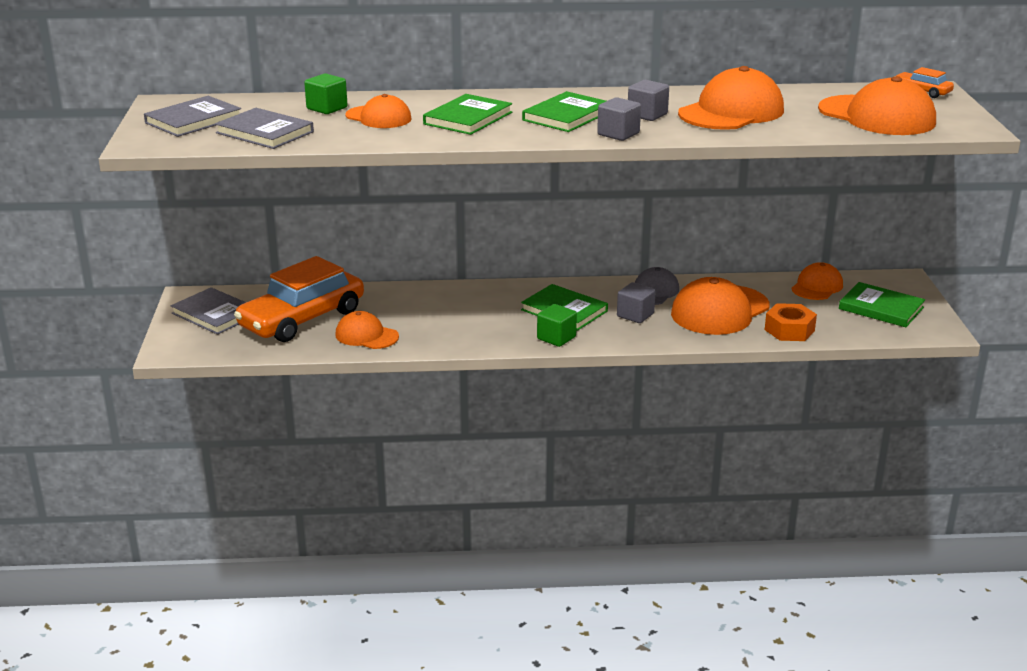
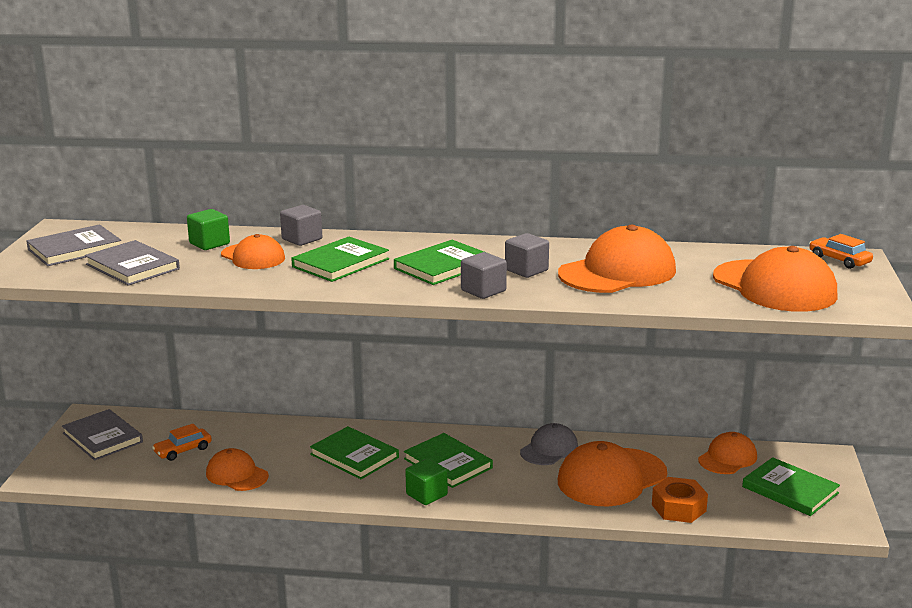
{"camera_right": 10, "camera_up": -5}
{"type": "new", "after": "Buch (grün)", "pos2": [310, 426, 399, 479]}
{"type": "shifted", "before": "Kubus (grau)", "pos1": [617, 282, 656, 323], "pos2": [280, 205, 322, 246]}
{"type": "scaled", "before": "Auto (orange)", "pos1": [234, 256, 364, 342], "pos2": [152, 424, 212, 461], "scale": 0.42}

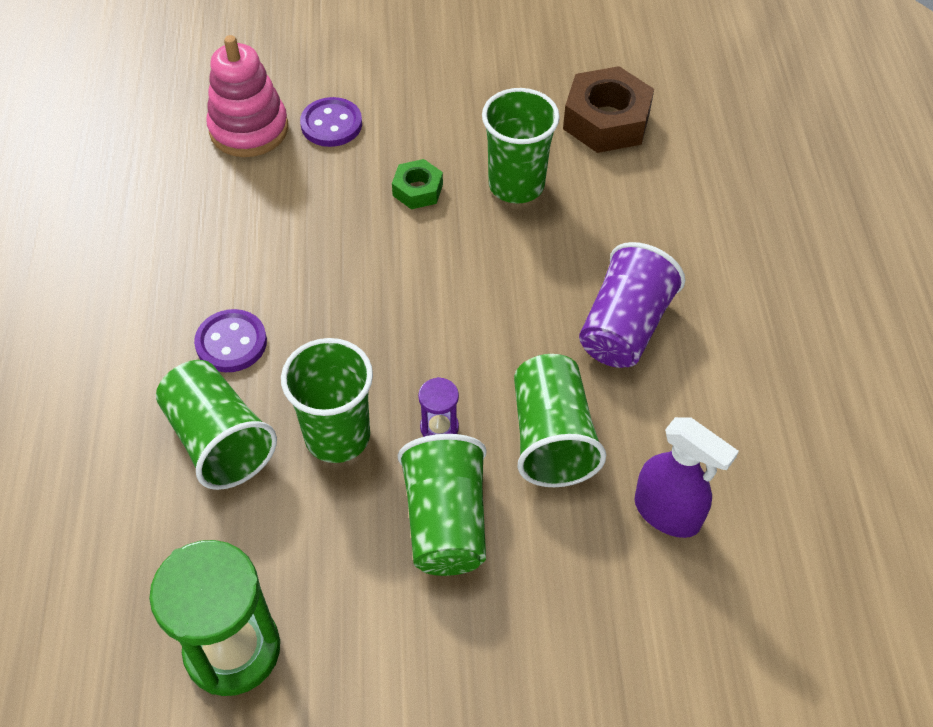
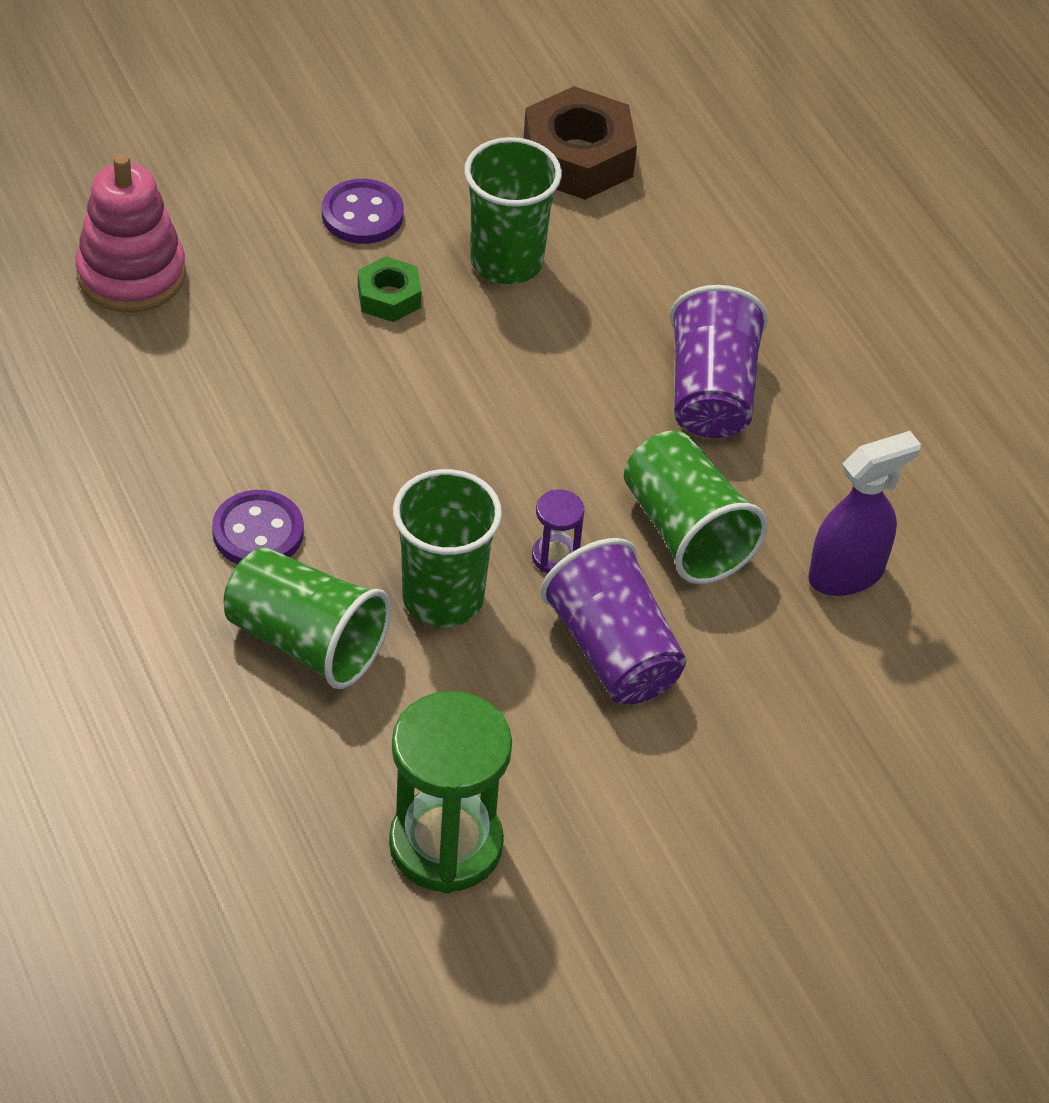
{"camera_right": -25, "camera_up": -5}
{"type": "shifted", "before": "Knopf (lila)", "pos1": [300, 97, 362, 147], "pos2": [322, 179, 404, 244]}
{"type": "repainted", "before": "Becher (grün)", "after": "Becher (lila)", "pos1": [398, 434, 487, 576], "pos2": [540, 538, 686, 704]}
{"type": "rotated", "before": "Sprühflasche (lila)", "pos1": [635, 417, 739, 538], "pos2": [808, 431, 921, 596], "turn": -45}

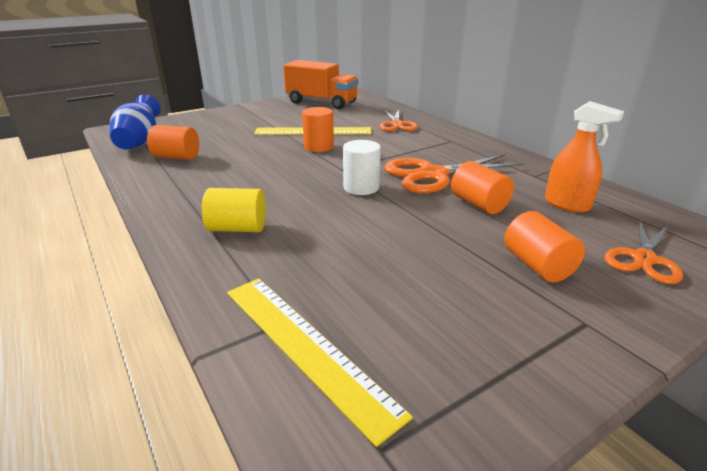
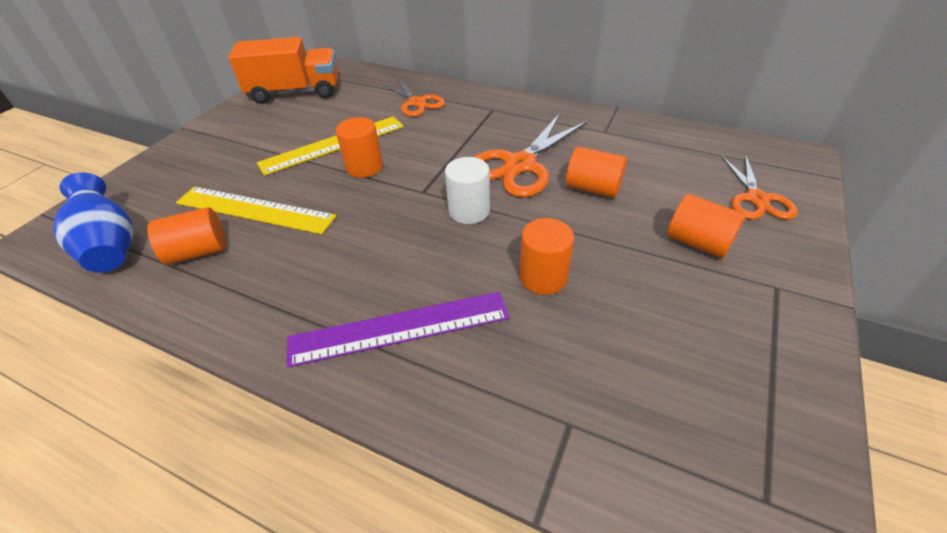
{"camera_right": -30, "camera_up": 15}
{"type": "gone", "before": "Sprühflasche (orange)", "pos1": [545, 101, 624, 213]}
{"type": "new", "after": "Vollzylinder (orange)", "pos2": [520, 218, 574, 295]}
{"type": "shifted", "before": "Lineal (gelb)", "pos1": [227, 278, 413, 447], "pos2": [176, 187, 336, 234]}
{"type": "swapped", "before": "Vollzylinder (gelb)", "after": "Lineal (lila)", "pos1": [202, 188, 266, 232], "pos2": [287, 292, 510, 367]}

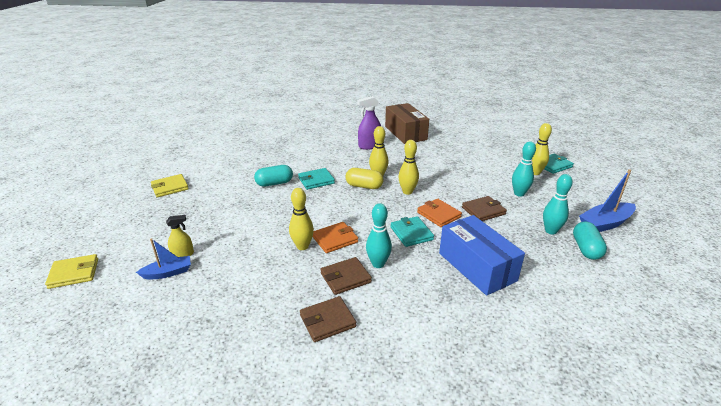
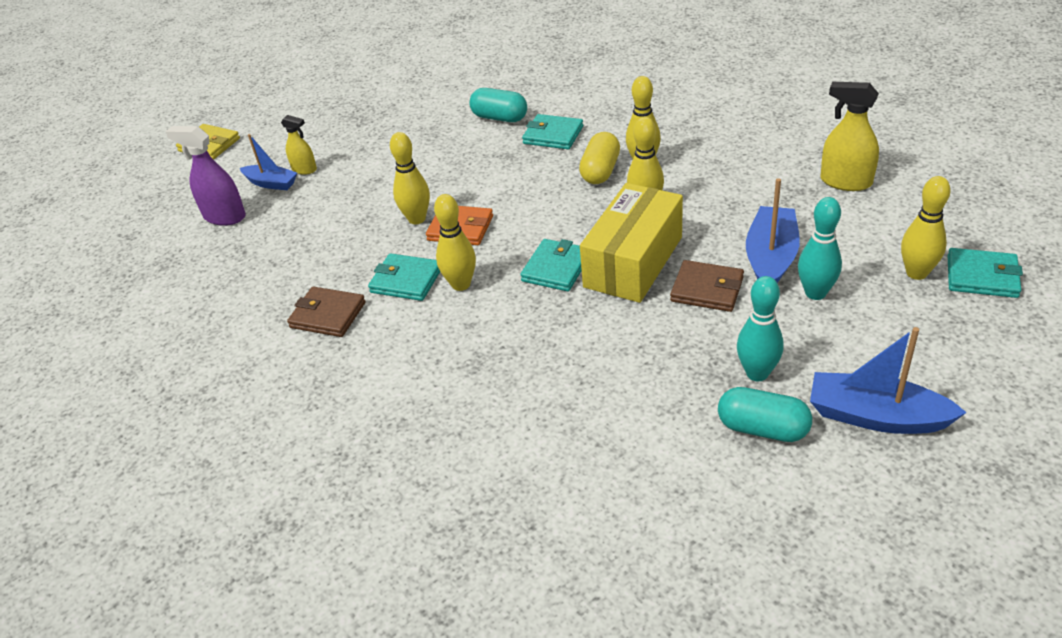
{"camera_right": 50, "camera_up": 10}
{"type": "gone", "before": "Geldbörse (gelb)", "pos1": [151, 174, 189, 197]}
{"type": "gone", "before": "Schachtel (braun)", "pos1": [385, 103, 429, 144]}
{"type": "gone", "before": "Schachtel (blau)", "pos1": [439, 215, 525, 296]}
{"type": "new", "after": "Boot (blau)", "pos2": [746, 178, 800, 283]}
{"type": "new", "after": "Sprühflasche (gelb)", "pos2": [820, 82, 879, 191]}
{"type": "shifted", "before": "Sprühflasche (lila)", "pos1": [357, 96, 381, 150], "pos2": [166, 126, 246, 226]}
{"type": "swapped", "before": "Geldbörse (orange)", "after": "Schachtel (gelb)", "pos1": [417, 199, 462, 227], "pos2": [580, 183, 683, 303]}
{"type": "repainted", "before": "Geldbörse (braun)", "after": "Geldbörse (türkis)", "pos1": [321, 257, 372, 295], "pos2": [368, 253, 440, 301]}
{"type": "repainted", "before": "Bowlingkegel (türkis)", "after": "Bowlingkegel (gelb)", "pos1": [366, 203, 392, 268], "pos2": [434, 194, 476, 291]}
{"type": "rotated", "before": "Kapsel (gelb)", "pos1": [345, 168, 384, 189], "pos2": [579, 132, 620, 184], "turn": 45}
{"type": "rotated", "before": "Kapsel (türkis)", "pos1": [573, 221, 607, 260], "pos2": [718, 387, 812, 442], "turn": 60}

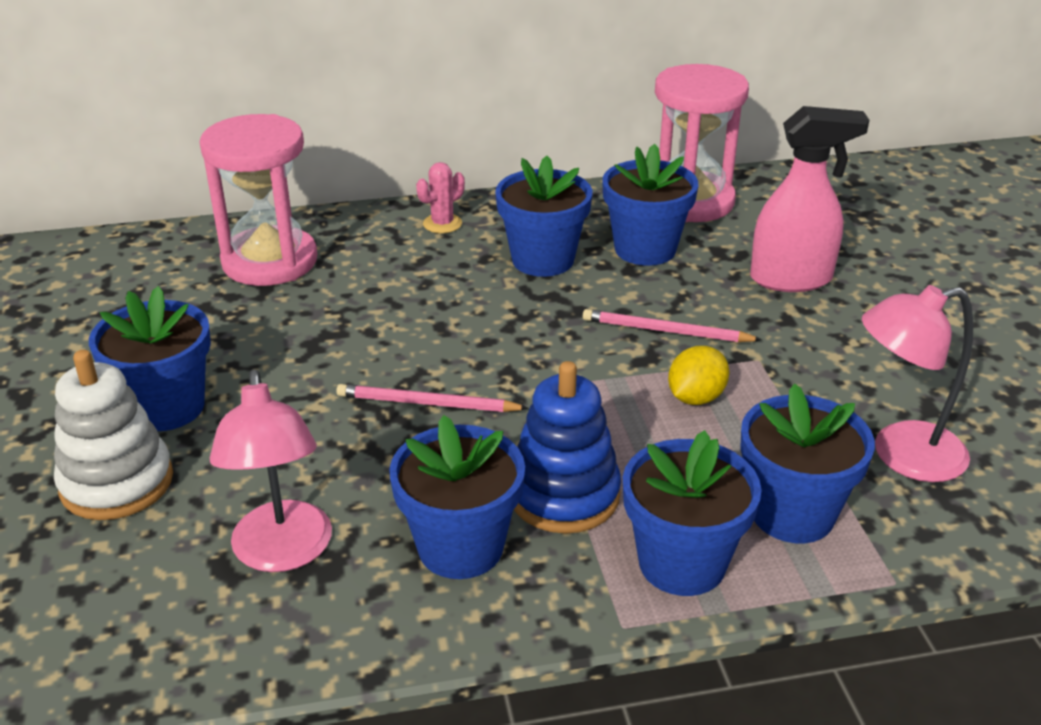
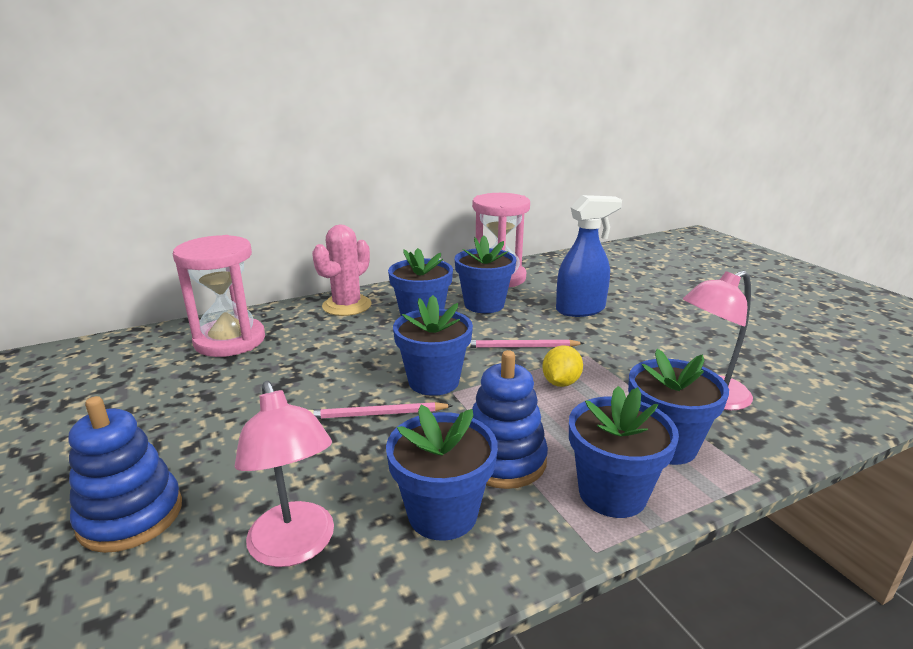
{"camera_right": -15, "camera_up": -10}
{"type": "shifted", "before": "Blumentopf (blau)", "pos1": [89, 286, 211, 431], "pos2": [393, 295, 473, 396]}
{"type": "repainted", "before": "Stapelspielzeug (weiß)", "after": "Stapelspielzeug (blau)", "pos1": [54, 350, 173, 520], "pos2": [68, 396, 182, 553]}
{"type": "repainted", "before": "Sprühflasche (rosa)", "after": "Sprühflasche (blau)", "pos1": [750, 106, 869, 292], "pos2": [556, 195, 622, 317]}
{"type": "scaled", "before": "Kaktus (rosa)", "pos1": [416, 162, 465, 233], "pos2": [312, 224, 372, 316], "scale": 1.85}

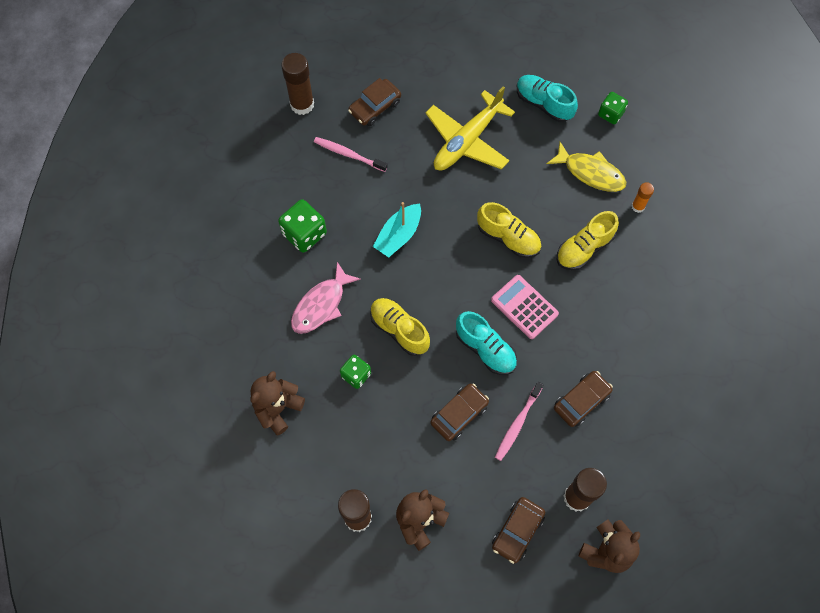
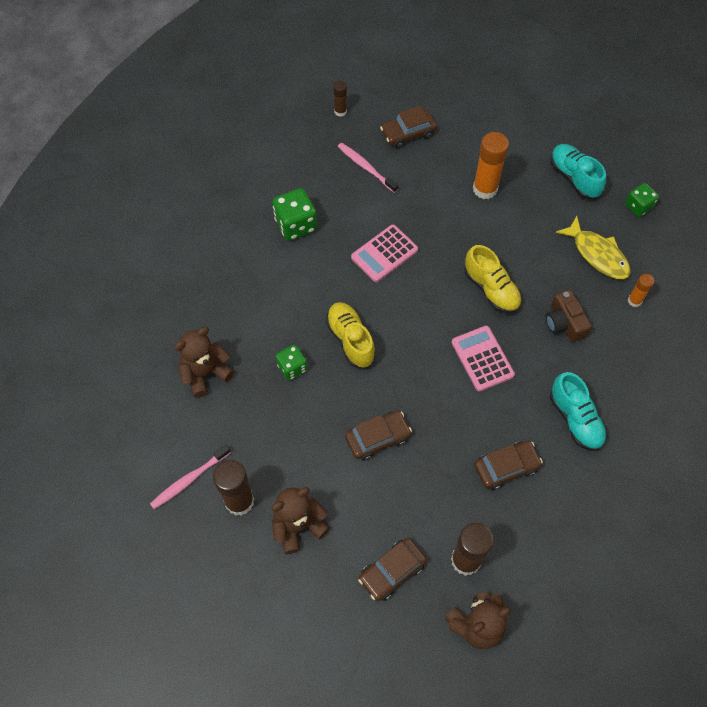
{"camera_right": 20, "camera_up": -5}
{"type": "gone", "before": "Fisch (rosa)", "pos1": [291, 262, 361, 334]}
{"type": "shifted", "before": "Schuh (türkis)", "pos1": [456, 311, 517, 375], "pos2": [550, 372, 607, 451]}
{"type": "shifted", "before": "Zahnbürste (rosa)", "pos1": [495, 382, 543, 461], "pos2": [150, 444, 231, 509]}
{"type": "swapped", "before": "Boot (türkis)", "after": "Taschenrechner (rosa)", "pos1": [373, 202, 421, 258], "pos2": [351, 225, 418, 282]}
{"type": "swapped", "before": "Flugzeug (gelb)", "after": "Klebestift (orange)", "pos1": [425, 86, 515, 170], "pos2": [473, 132, 509, 199]}
{"type": "swapped", "before": "Schuh (gelb)", "after": "Kamera (braun)", "pos1": [557, 211, 619, 270], "pos2": [546, 289, 592, 342]}
{"type": "scaled", "before": "Klebestift (braun)", "pos1": [281, 53, 314, 115], "pos2": [333, 81, 347, 117], "scale": 0.54}

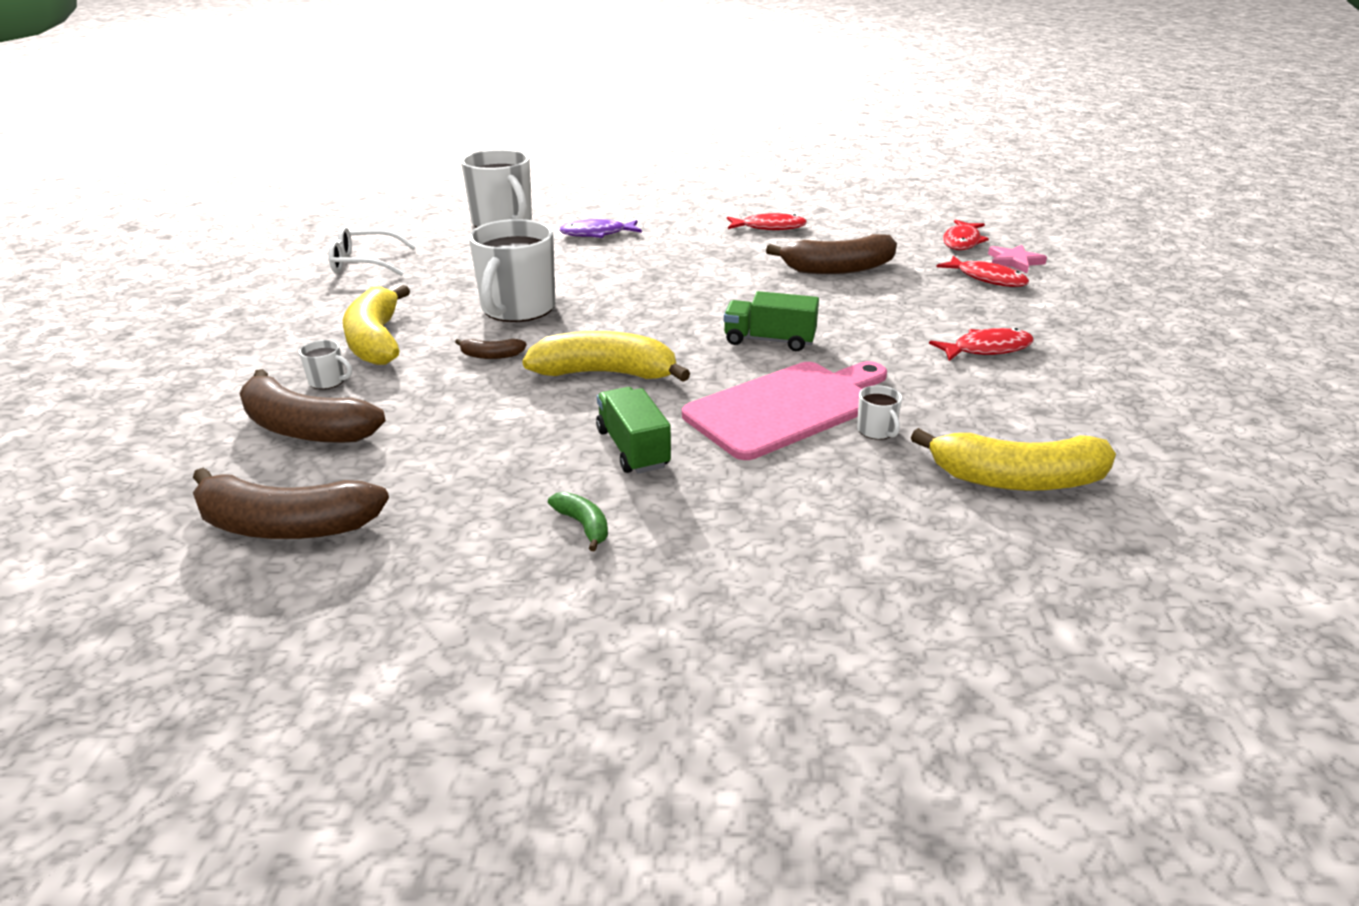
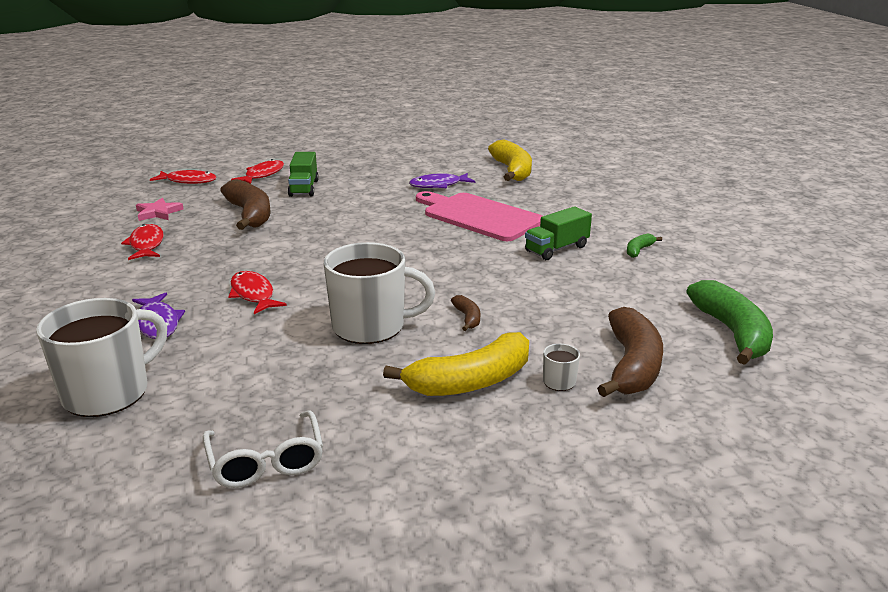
{"camera_right": -105, "camera_up": -5}
{"type": "gone", "before": "Banane (gelb)", "pos1": [522, 331, 690, 382]}
{"type": "gone", "before": "Tasse (weiß)", "pos1": [857, 385, 902, 440]}
{"type": "new", "after": "Fisch (lila)", "pos2": [409, 173, 475, 188]}
{"type": "shifted", "before": "Lastwagen (grün)", "pos1": [724, 291, 819, 351], "pos2": [288, 152, 319, 197]}
{"type": "shifted", "before": "Fisch (rot)", "pos1": [929, 328, 1034, 361], "pos2": [228, 271, 287, 314]}
{"type": "shifted", "before": "Stern (rosa)", "pos1": [988, 245, 1047, 273], "pos2": [136, 198, 184, 221]}
{"type": "repainted", "before": "Banane (braun)", "after": "Banane (grün)", "pos1": [193, 468, 389, 539], "pos2": [687, 280, 773, 365]}

